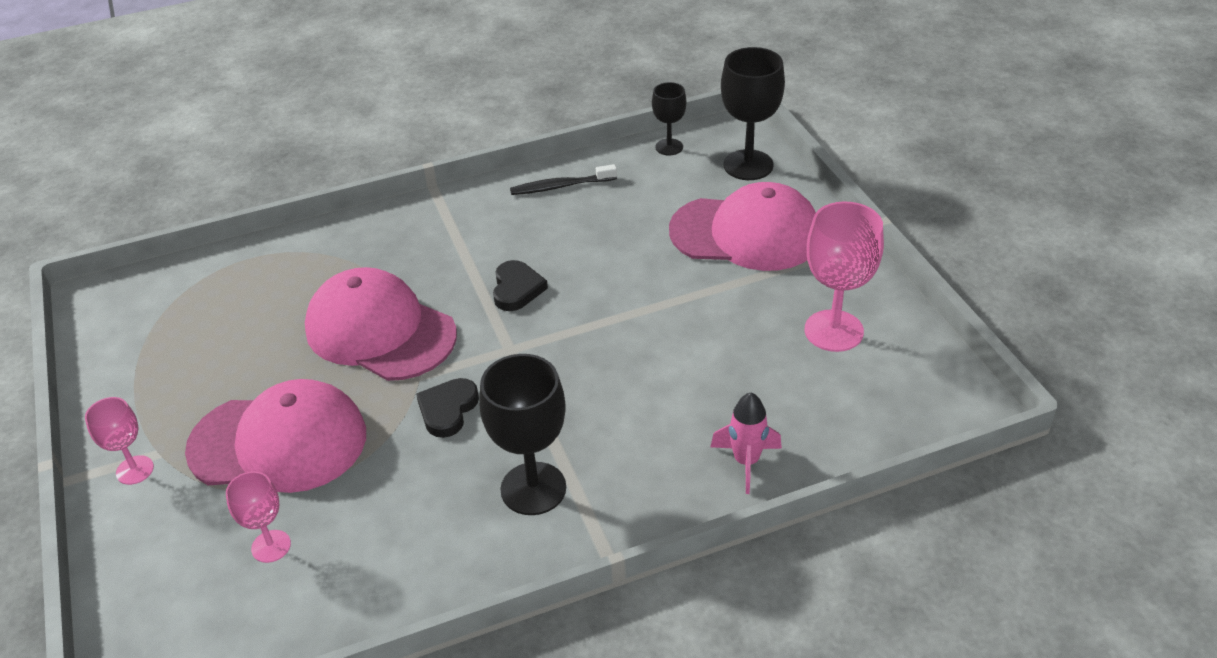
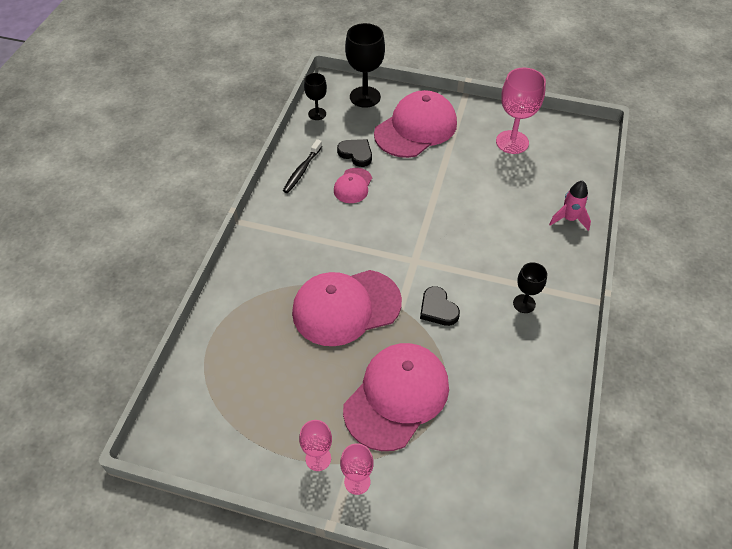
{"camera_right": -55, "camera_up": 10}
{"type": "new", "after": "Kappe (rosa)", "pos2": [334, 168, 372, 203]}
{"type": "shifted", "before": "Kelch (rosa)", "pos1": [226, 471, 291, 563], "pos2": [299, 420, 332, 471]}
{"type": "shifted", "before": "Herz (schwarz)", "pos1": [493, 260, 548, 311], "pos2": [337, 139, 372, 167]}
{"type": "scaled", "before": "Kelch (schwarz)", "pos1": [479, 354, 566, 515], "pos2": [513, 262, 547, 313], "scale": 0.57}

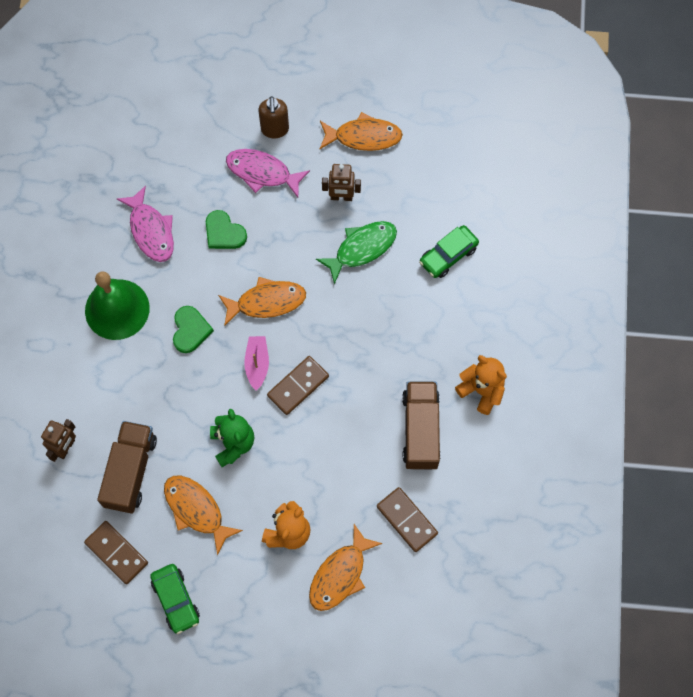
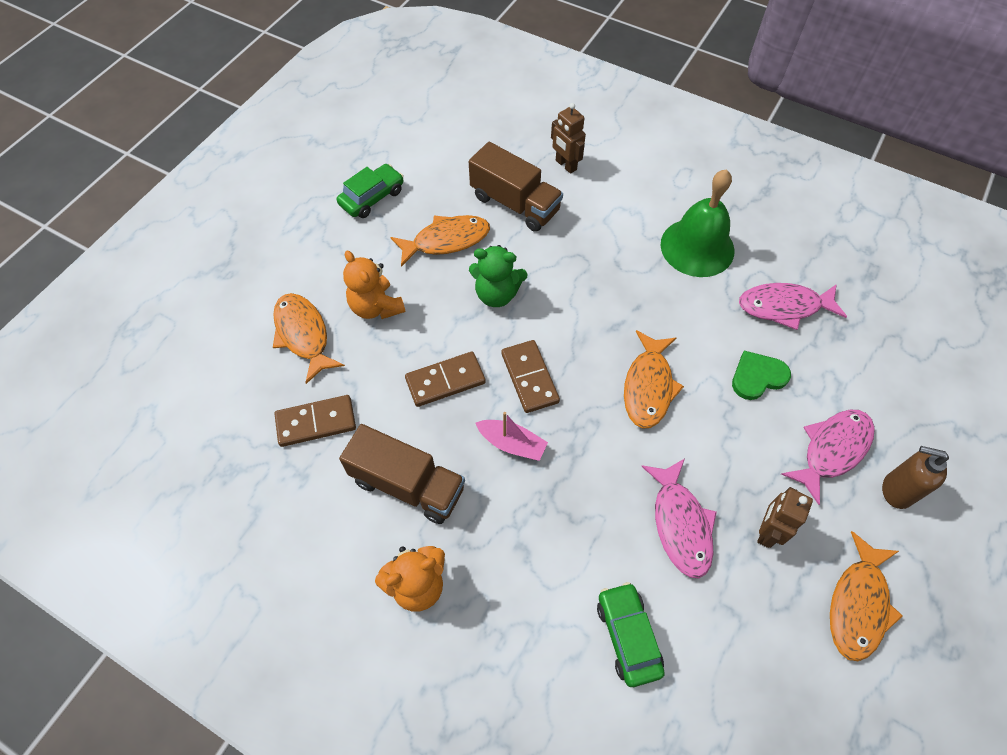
{"camera_right": 115, "camera_up": -10}
{"type": "gone", "before": "Herz (grün)", "pos1": [173, 306, 214, 353]}
{"type": "shifted", "before": "Dominostein (braun)", "pos1": [84, 521, 148, 584], "pos2": [405, 352, 486, 407]}
{"type": "shifted", "before": "Boot (rosa)", "pos1": [244, 336, 269, 391], "pos2": [475, 412, 548, 461]}
{"type": "repainted", "before": "Fisch (grün)", "after": "Fisch (rosa)", "pos1": [316, 221, 397, 284], "pos2": [641, 459, 717, 578]}
{"type": "rotated", "before": "Auto (grün)", "pos1": [150, 564, 200, 634], "pos2": [337, 164, 404, 218], "turn": 135}

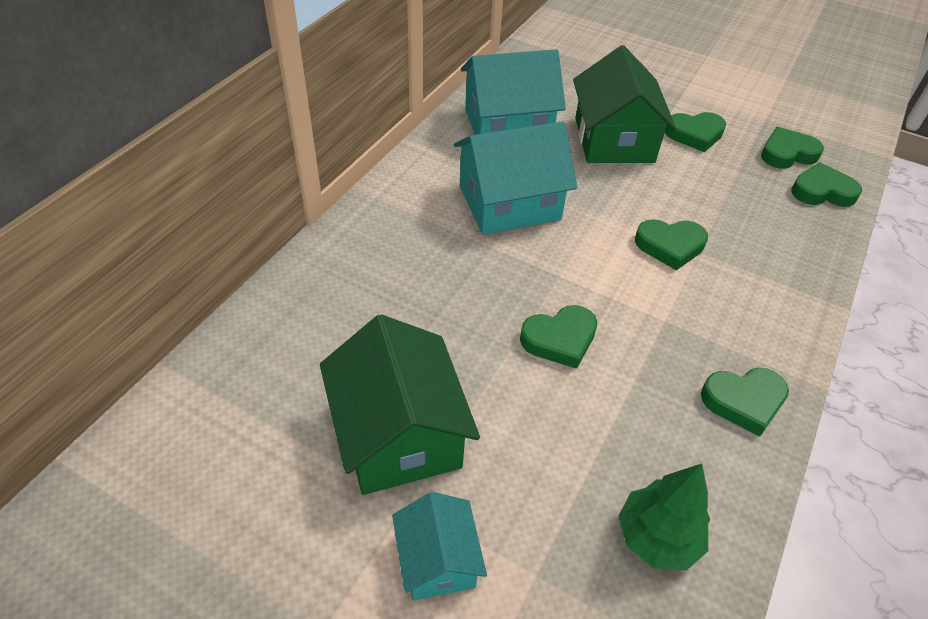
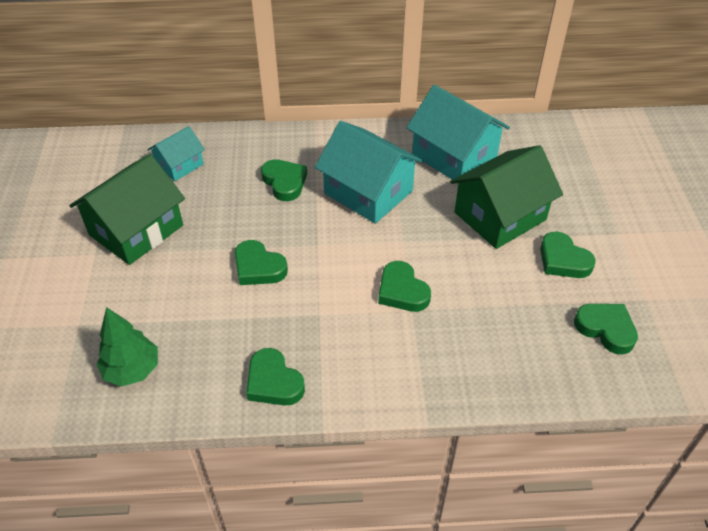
{"camera_right": 60, "camera_up": 0}
{"type": "shifted", "before": "Haus (türkis)", "pos1": [392, 492, 487, 601], "pos2": [147, 126, 205, 181]}
{"type": "shifted", "before": "Herz (grün)", "pos1": [791, 162, 862, 207], "pos2": [261, 159, 307, 201]}

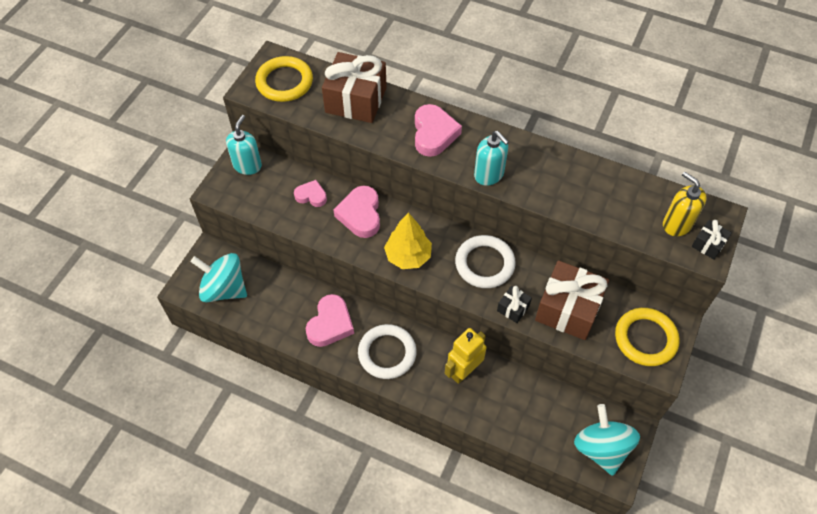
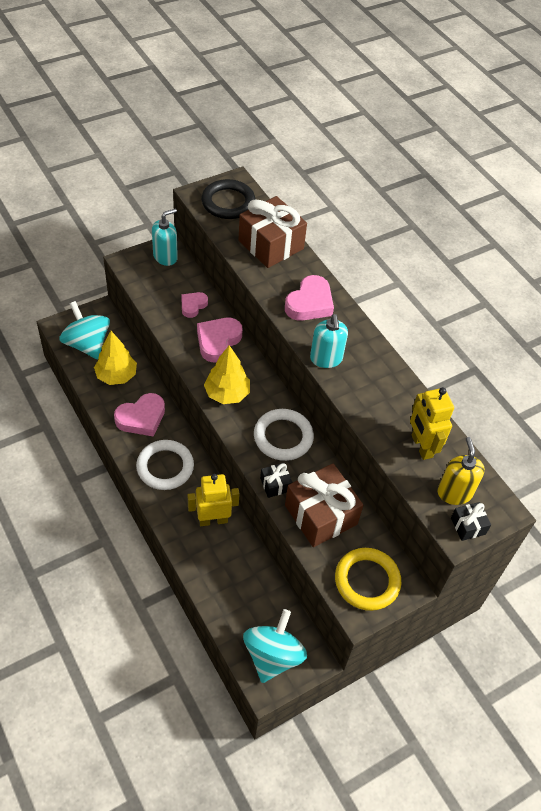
{"camera_right": 30, "camera_up": -5}
{"type": "new", "after": "Baum (gelb)", "pos2": [94, 331, 137, 385]}
{"type": "new", "after": "Roboter (gelb)", "pos2": [410, 387, 454, 460]}
{"type": "repainted", "before": "Ring (gelb)", "after": "Ring (schwarz)", "pos1": [255, 56, 313, 102], "pos2": [202, 179, 255, 219]}
{"type": "rotated", "before": "Herz (rosa)", "pos1": [294, 180, 327, 207], "pos2": [181, 292, 208, 318], "turn": -105}

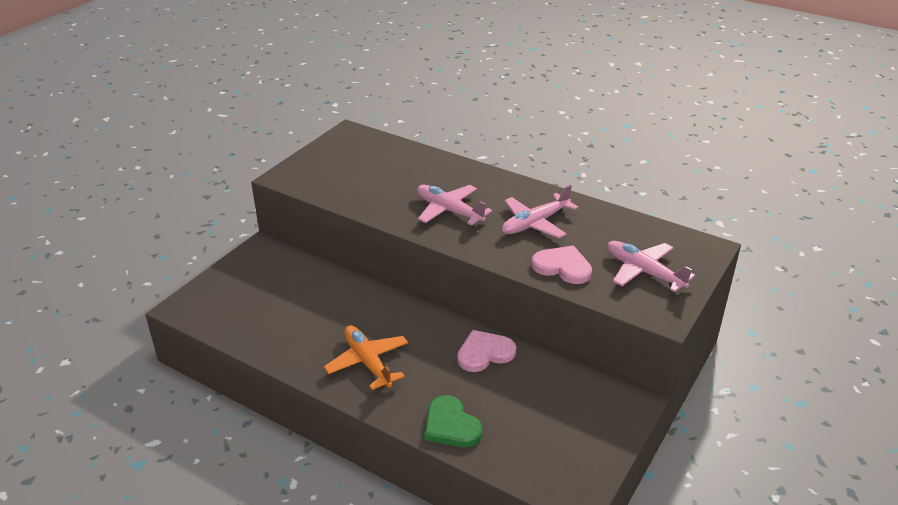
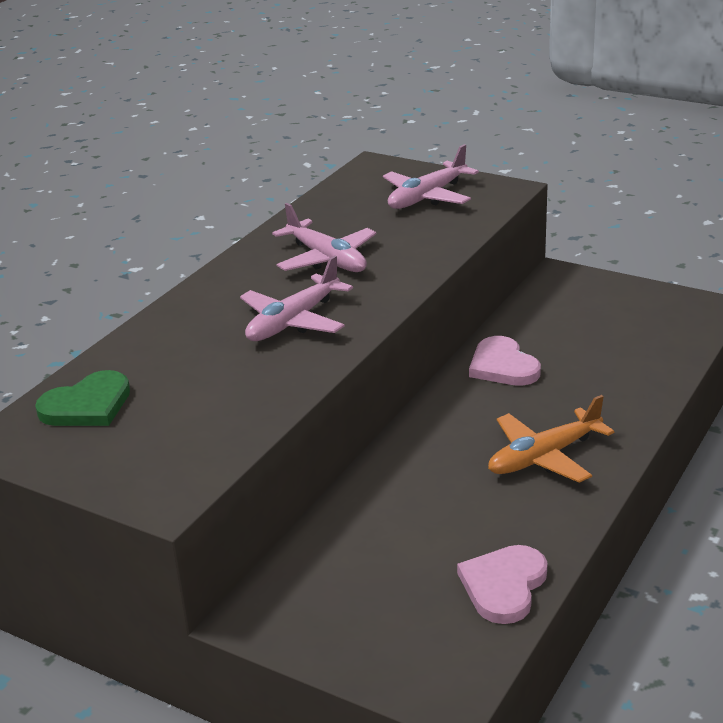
{"camera_right": -90, "camera_up": -5}
{"type": "shifted", "before": "Herz (grün)", "pos1": [424, 395, 482, 447], "pos2": [35, 370, 130, 426]}
{"type": "shifted", "before": "Herz (rosa)", "pos1": [531, 246, 592, 284], "pos2": [457, 545, 548, 624]}

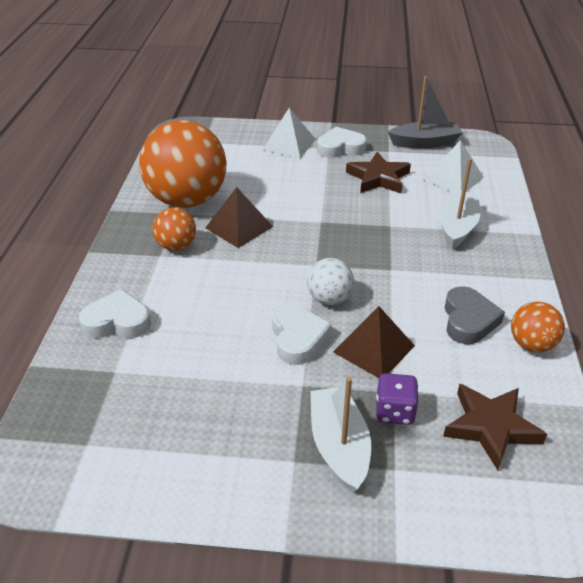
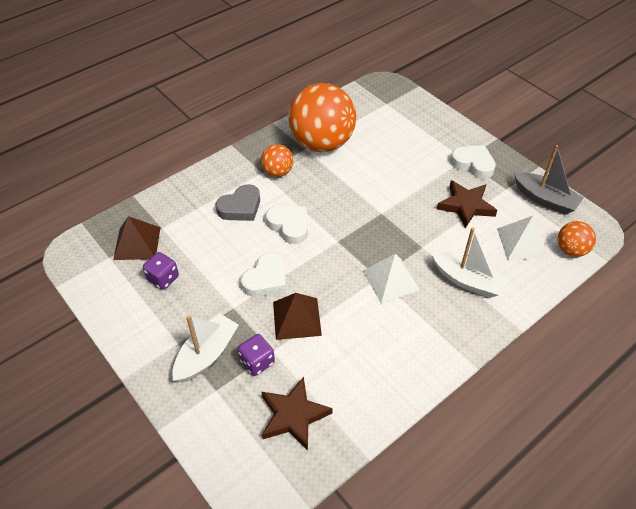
{"camera_right": 45, "camera_up": 10}
{"type": "gone", "before": "Ball (weiß)", "pos1": [307, 258, 354, 305]}
{"type": "new", "after": "Spielwürfel (lila)", "pos2": [143, 252, 179, 290]}
{"type": "shifted", "before": "Herz (weiß)", "pos1": [79, 289, 151, 338], "pos2": [266, 205, 308, 244]}
{"type": "shifted", "before": "Pyramide (braun)", "pos1": [205, 187, 273, 248], "pos2": [113, 216, 161, 260]}
{"type": "shifted", "before": "Pyramide (weiß)", "pos1": [263, 108, 316, 158], "pos2": [363, 254, 420, 303]}
{"type": "shifted", "before": "Herz (grau)", "pos1": [445, 286, 505, 344], "pos2": [216, 184, 260, 221]}
{"type": "shifted", "before": "Ball (orange)", "pos1": [511, 302, 565, 352], "pos2": [558, 221, 596, 257]}
{"type": "rotated", "before": "Boot (weiß)", "pos1": [439, 158, 480, 249], "pos2": [432, 227, 508, 298], "turn": 60}

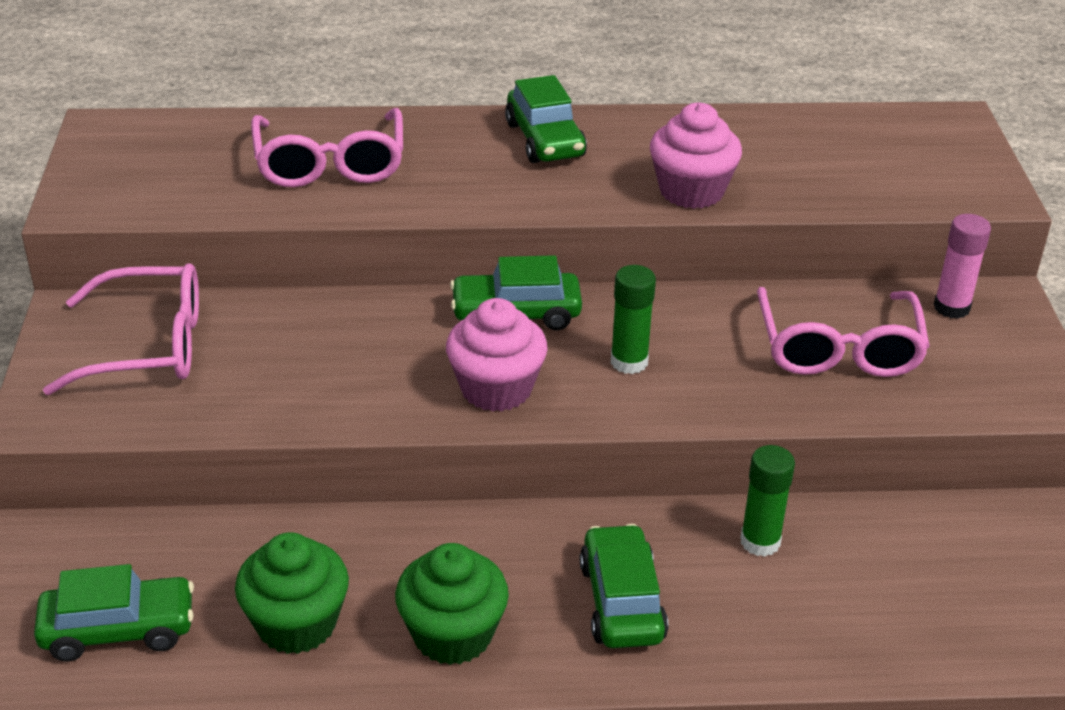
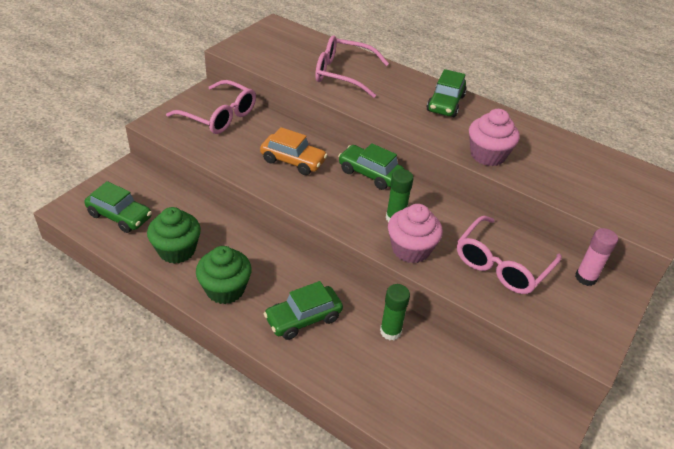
{"camera_right": 35, "camera_up": 5}
{"type": "new", "after": "Auto (orange)", "pos2": [260, 127, 327, 175]}
{"type": "shifted", "before": "Muffin (rosa)", "pos1": [446, 298, 548, 412], "pos2": [388, 204, 443, 263]}
{"type": "rotated", "before": "Brille (rosa)", "pos1": [251, 108, 403, 187], "pos2": [315, 35, 389, 98], "turn": 75}
{"type": "rotated", "before": "Auto (grün)", "pos1": [580, 524, 668, 648], "pos2": [263, 281, 343, 340], "turn": -150}

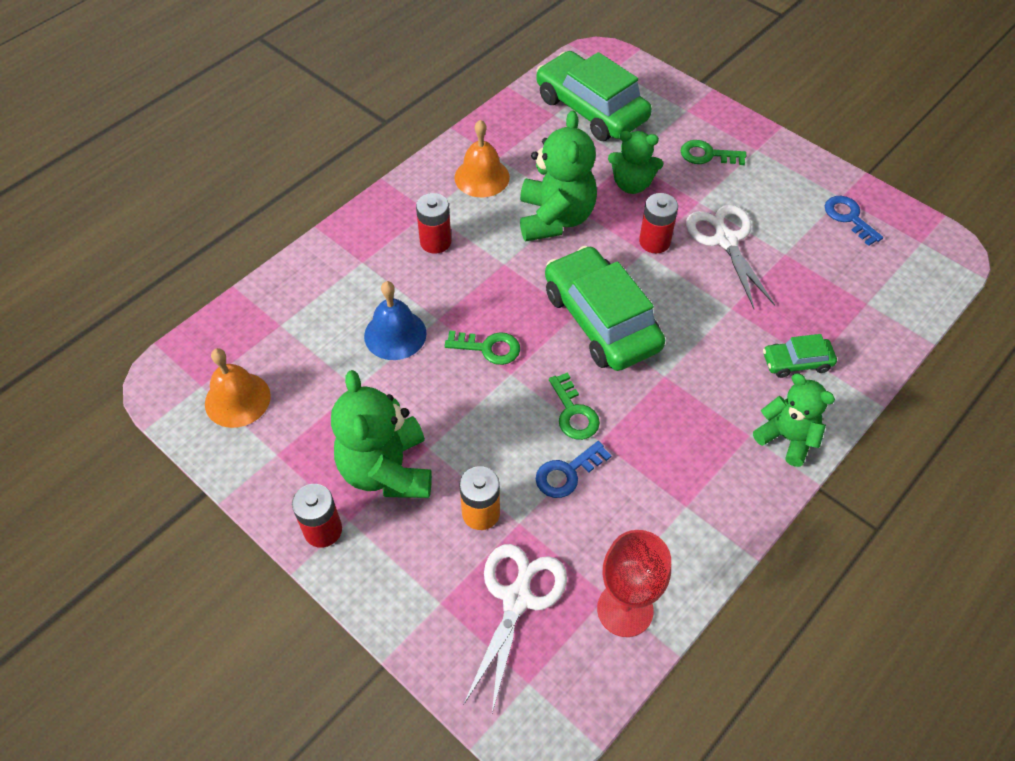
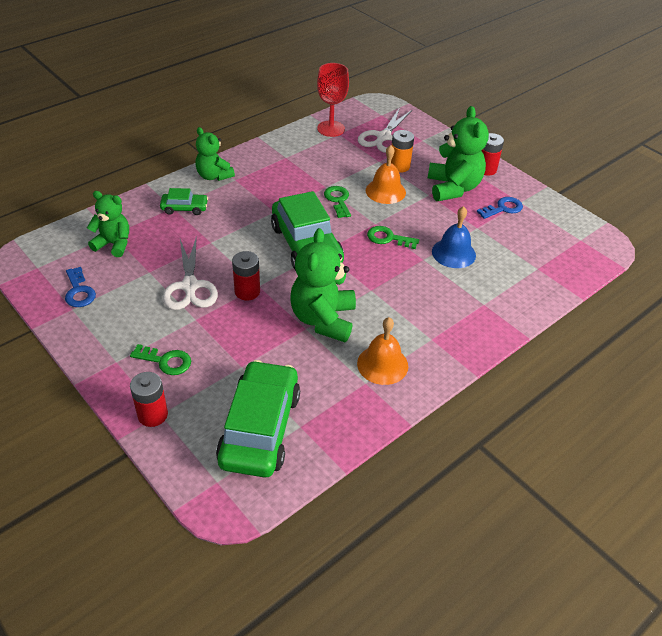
{"camera_right": -175, "camera_up": -10}
{"type": "shifted", "before": "Glocke (orange)", "pos1": [205, 348, 271, 428], "pos2": [366, 145, 406, 204]}
{"type": "shifted", "before": "Batterie (rot)", "pos1": [416, 193, 451, 254], "pos2": [130, 372, 168, 427]}
{"type": "shifted", "before": "Schlüssel (blau)", "pos1": [536, 441, 611, 498], "pos2": [477, 197, 523, 219]}
{"type": "shifted", "before": "Teddybär (grün)", "pos1": [608, 131, 663, 194], "pos2": [87, 191, 129, 257]}
{"type": "rotated", "before": "Auto (grün)", "pos1": [536, 51, 652, 141], "pos2": [216, 360, 300, 478], "turn": -135}

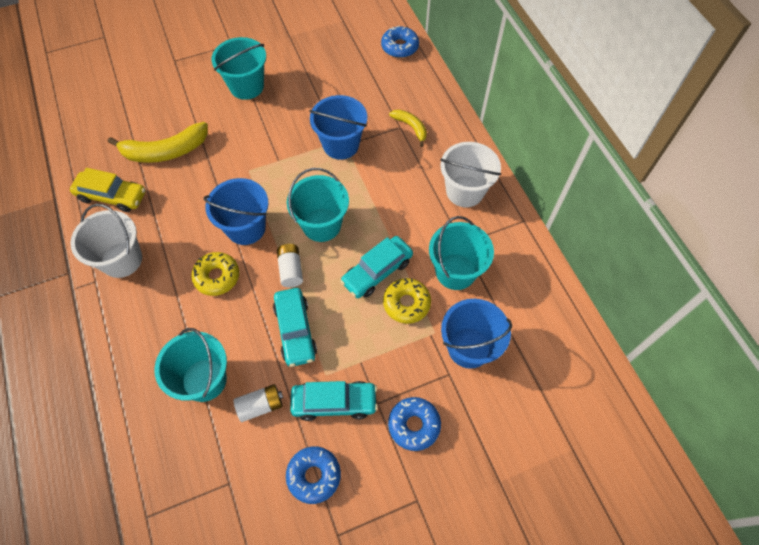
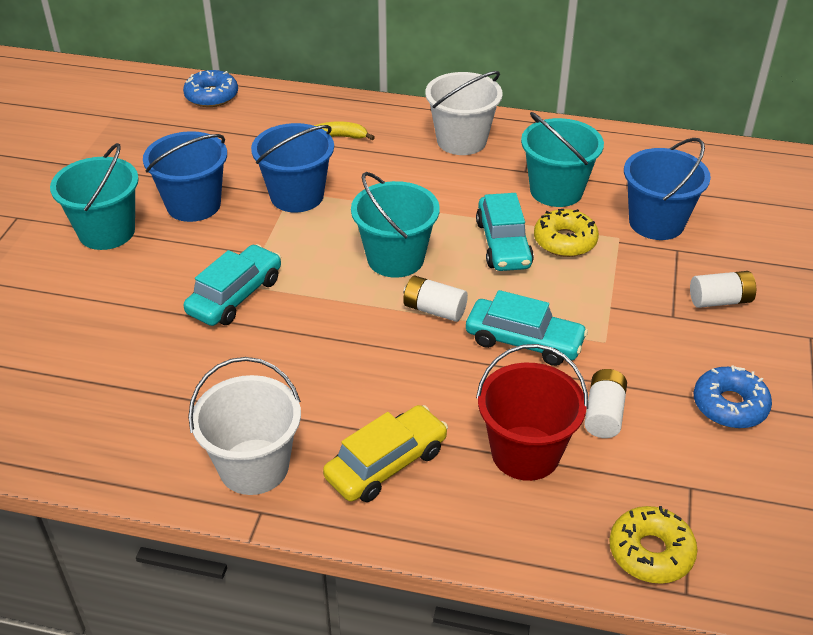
{"camera_right": -55, "camera_up": -20}
{"type": "gone", "before": "Banane (gelb)", "pos1": [108, 122, 208, 163]}
{"type": "shifted", "before": "Auto (gelb)", "pos1": [70, 168, 146, 212], "pos2": [323, 405, 448, 502]}
{"type": "shifted", "before": "Donut (gelb)", "pos1": [191, 252, 239, 296], "pos2": [609, 506, 698, 584]}
{"type": "shifted", "before": "Eimer (blau)", "pos1": [203, 178, 268, 245], "pos2": [143, 131, 227, 222]}
{"type": "shifted", "before": "Auto (türkis)", "pos1": [290, 381, 378, 421], "pos2": [183, 244, 281, 326]}
{"type": "swapped", "before": "Donut (blau)", "after": "Batterie (weiß)", "pos1": [388, 397, 441, 451], "pos2": [690, 271, 756, 308]}
{"type": "repainted", "before": "Eimer (türkis)", "after": "Eimer (rot)", "pos1": [155, 328, 227, 402], "pos2": [476, 344, 588, 481]}

